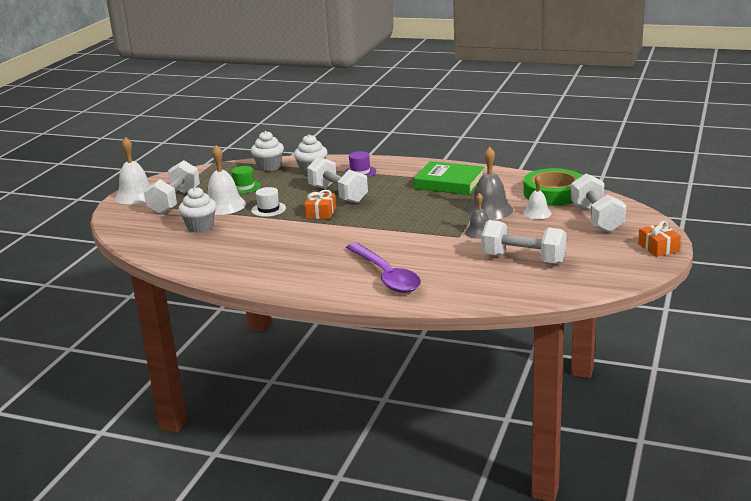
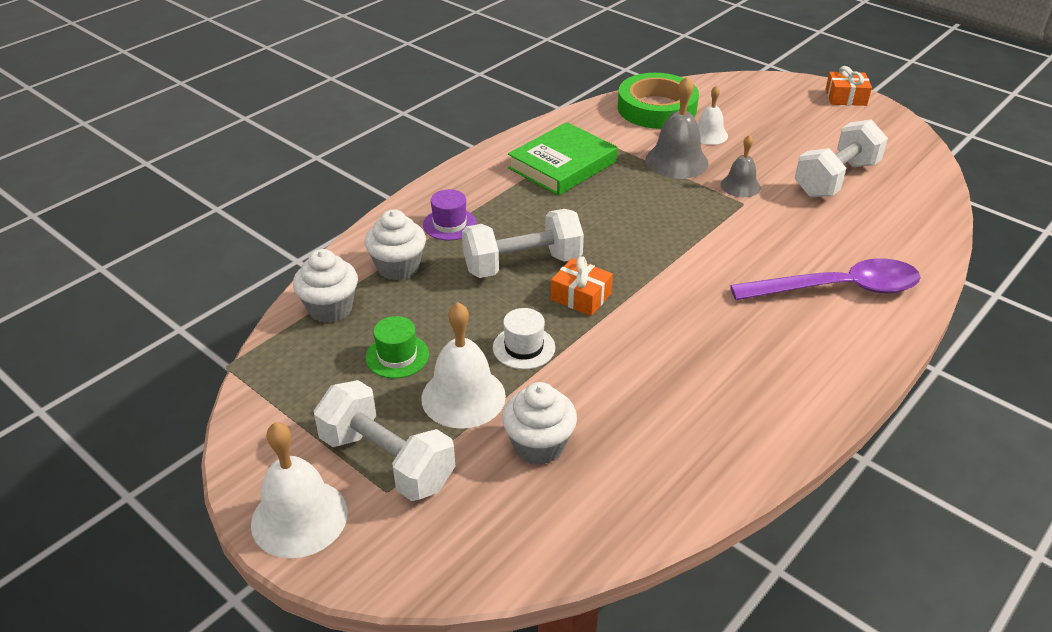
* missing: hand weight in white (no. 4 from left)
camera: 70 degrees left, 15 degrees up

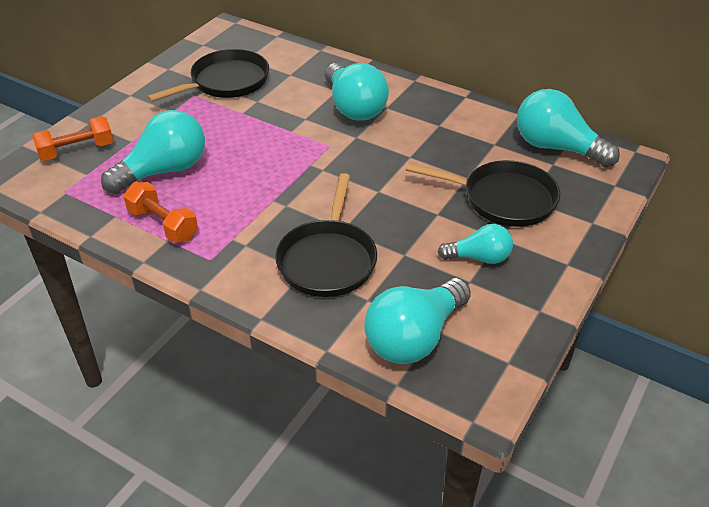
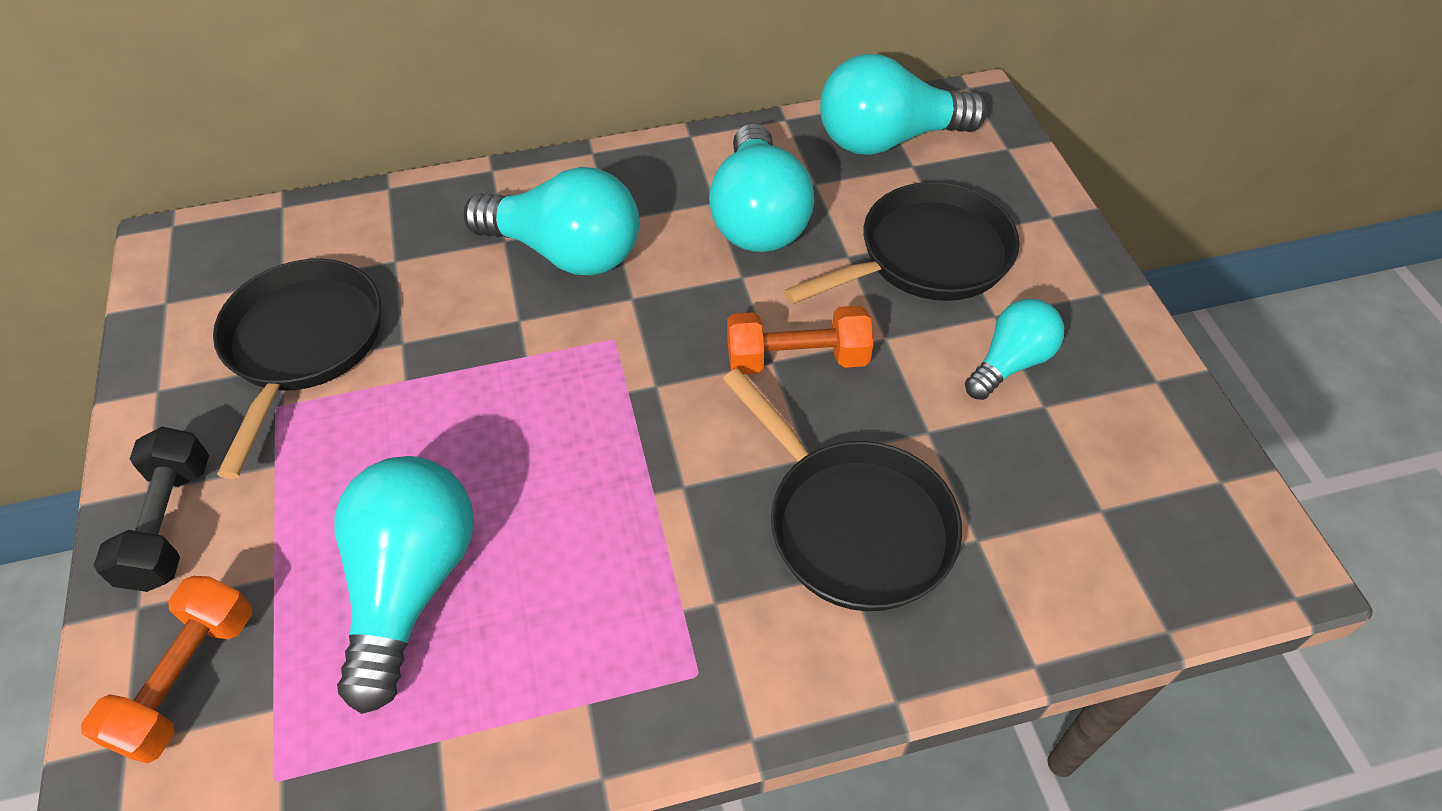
* appeared: hand weight in ebony
* relocated: bulb in aqua (no. 3 from left)
* relocated: hand weight in orange-coloured (no. 2 from left)
camera: 45 degrees left, 10 degrees up

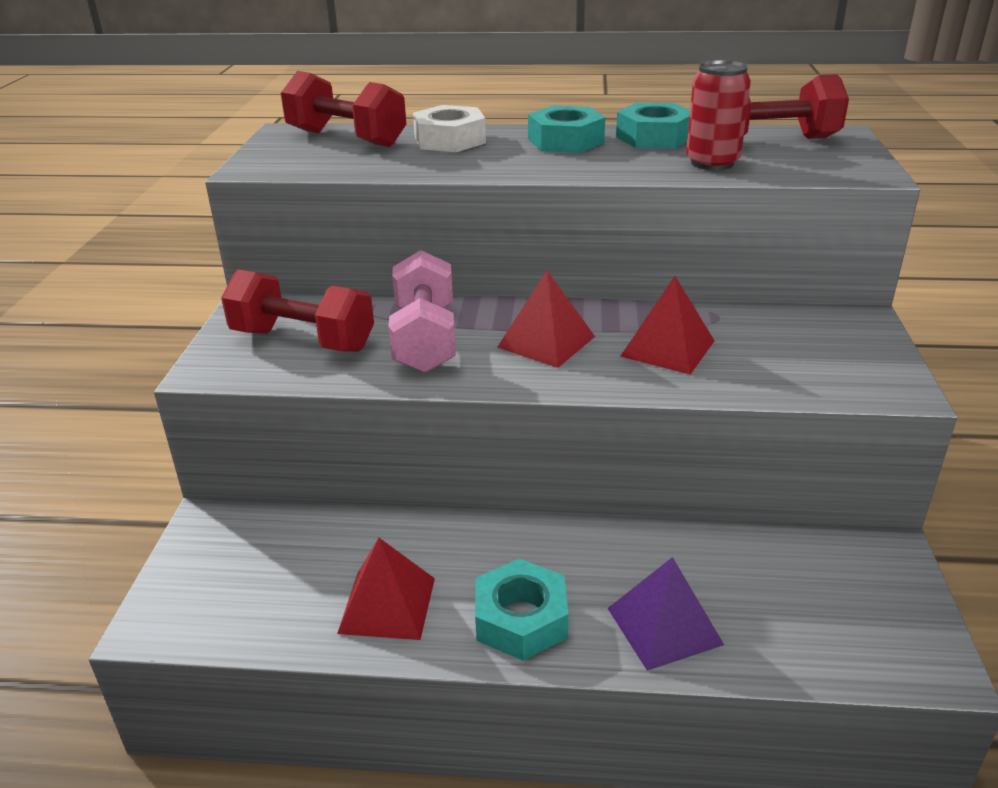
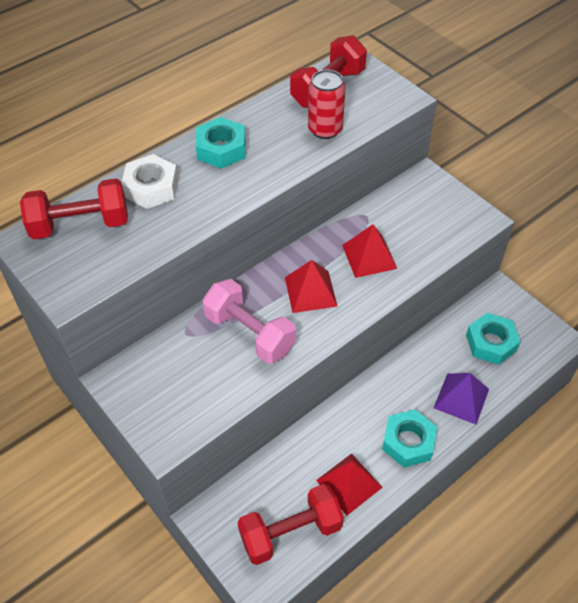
* relocated: hand weight in scarlet (no. 1 from left in the first image) to hand weight in scarlet (no. 2 from left)
* relocated: hex nut in aqua (no. 3 from left)
camera: 45 degrees left, 20 degrees up

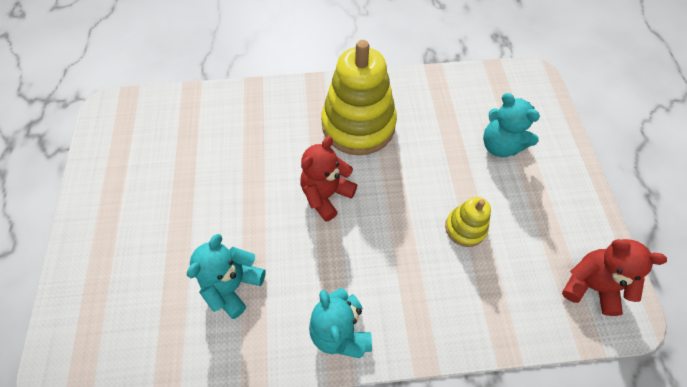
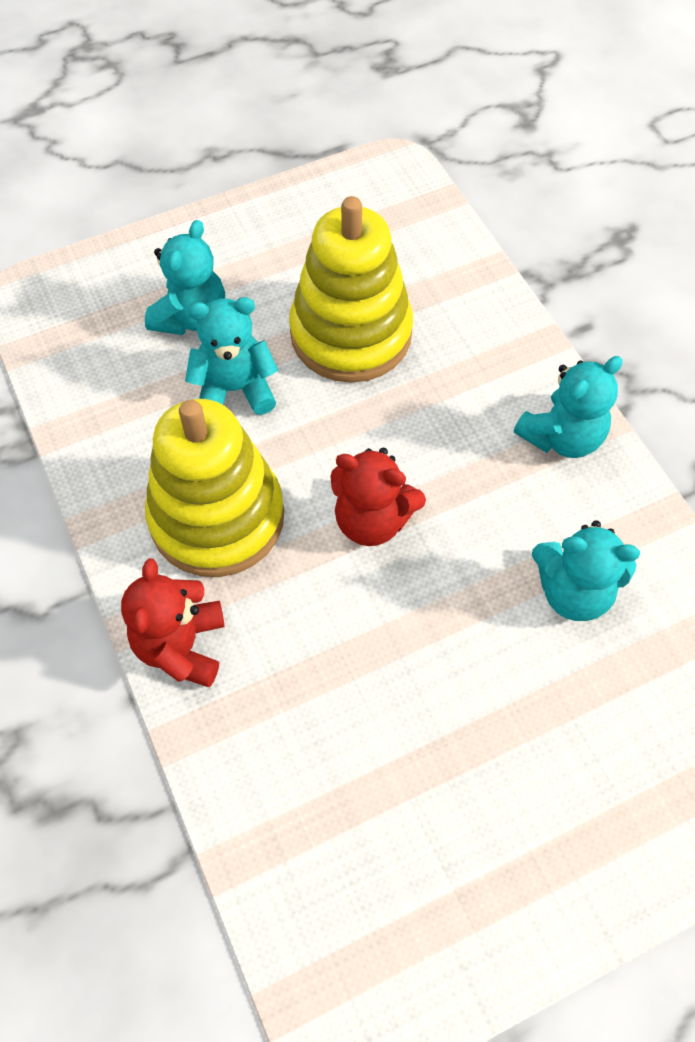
* relocated: stuffed bear in scarlet (no. 2 from left in the first image) to stuffed bear in scarlet (no. 1 from left)
* appeared: stuffed bear in aqua (no. 2 from left)
* size: stacking toy in golden (no. 2 from left) x2.03
camera: 110 degrees left, 0 degrees up

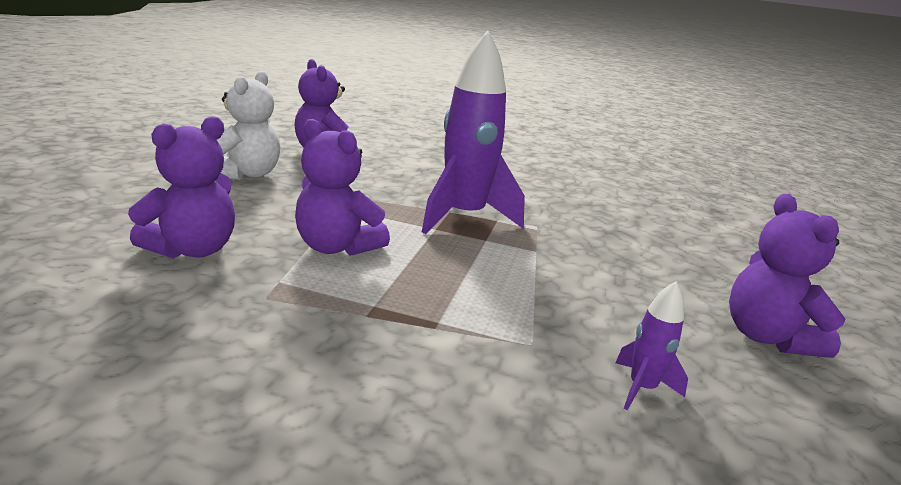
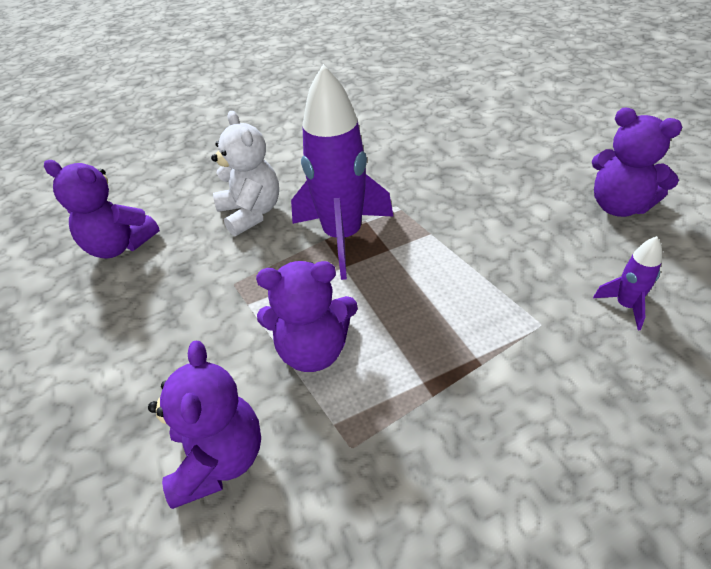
* relocated: stuffed bear in white
camera: 35 degrees left, 20 degrees up

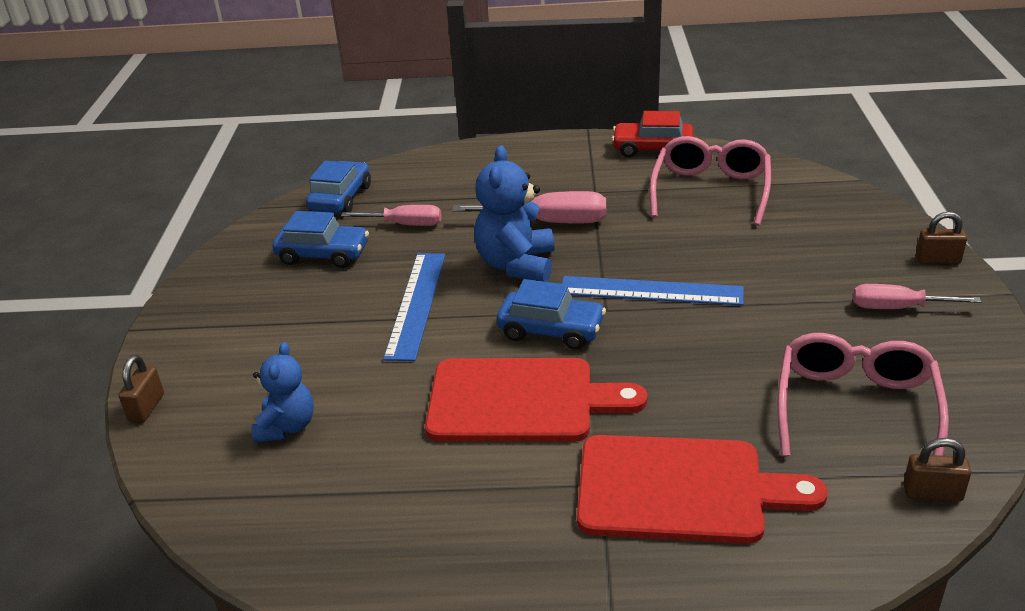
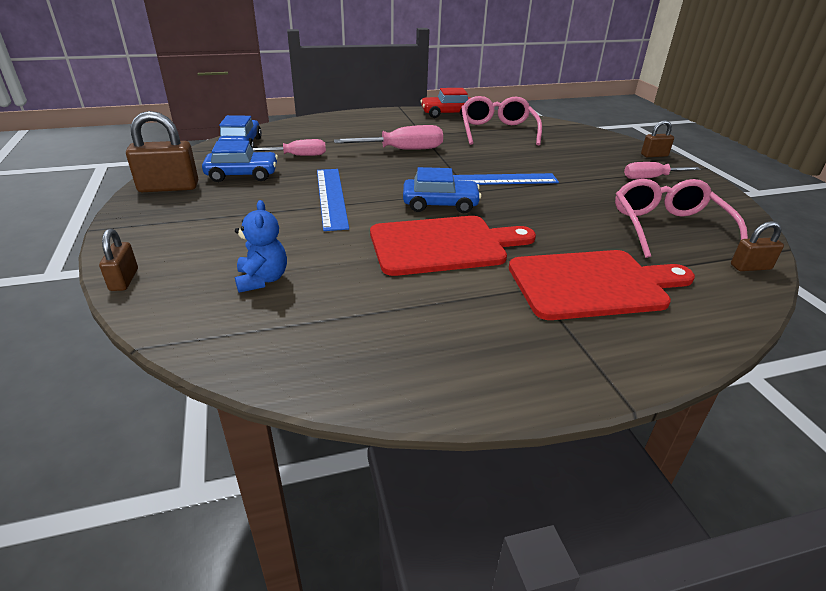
* appeared: small lock in dark brown (no. 2 from left)
* missing: stuffed bear in blue (no. 2 from left)
camera: 20 degrees left, 0 degrees up

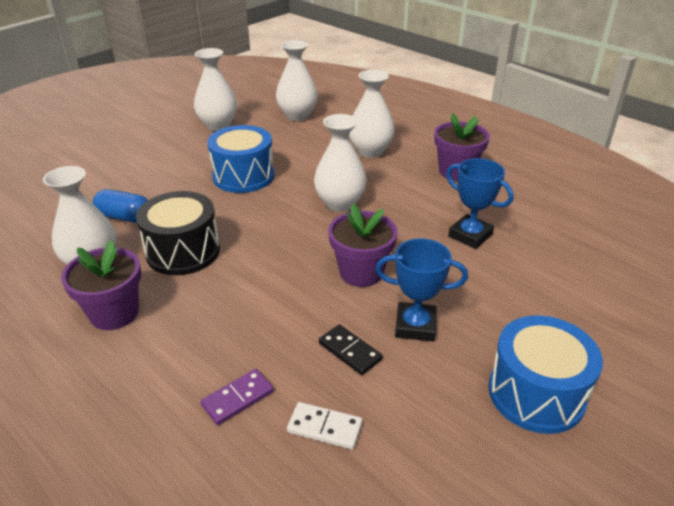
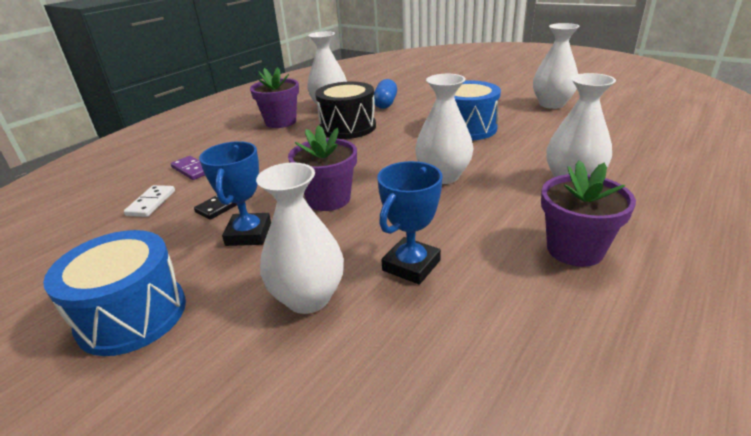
* relocated: tall vase in white (no. 3 from left in the first image) to tall vase in white (no. 1 from left)
camera: 85 degrees right, 5 degrees down

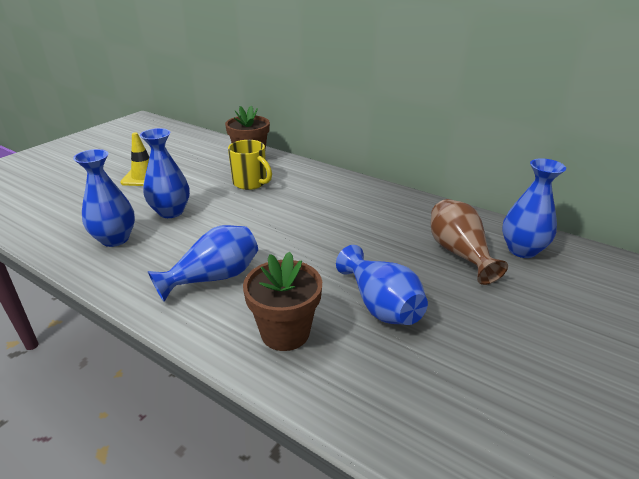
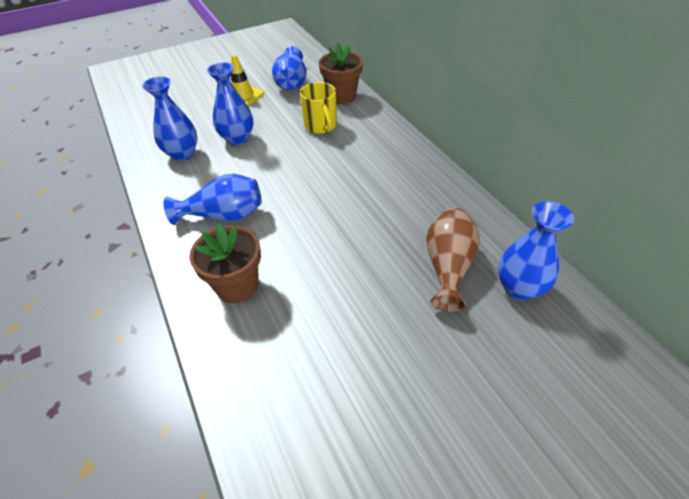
* relocated: tall vase in blue (no. 4 from left)
camera: 30 degrees right, 15 degrees up

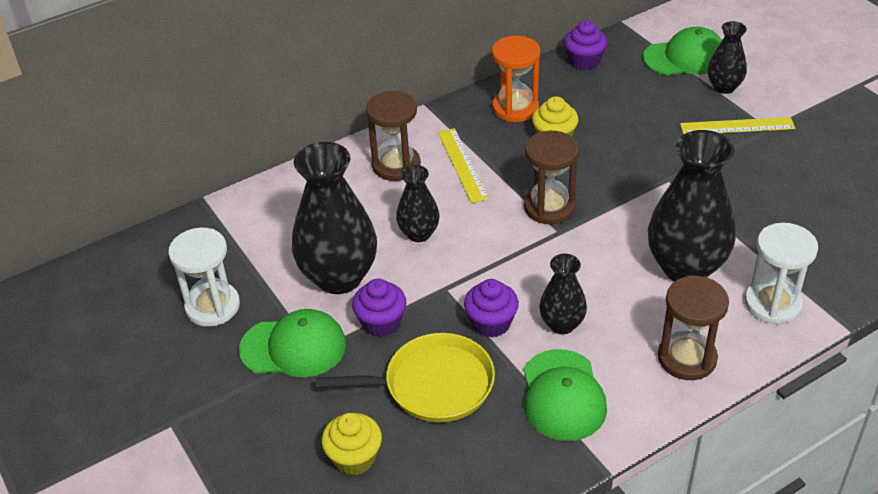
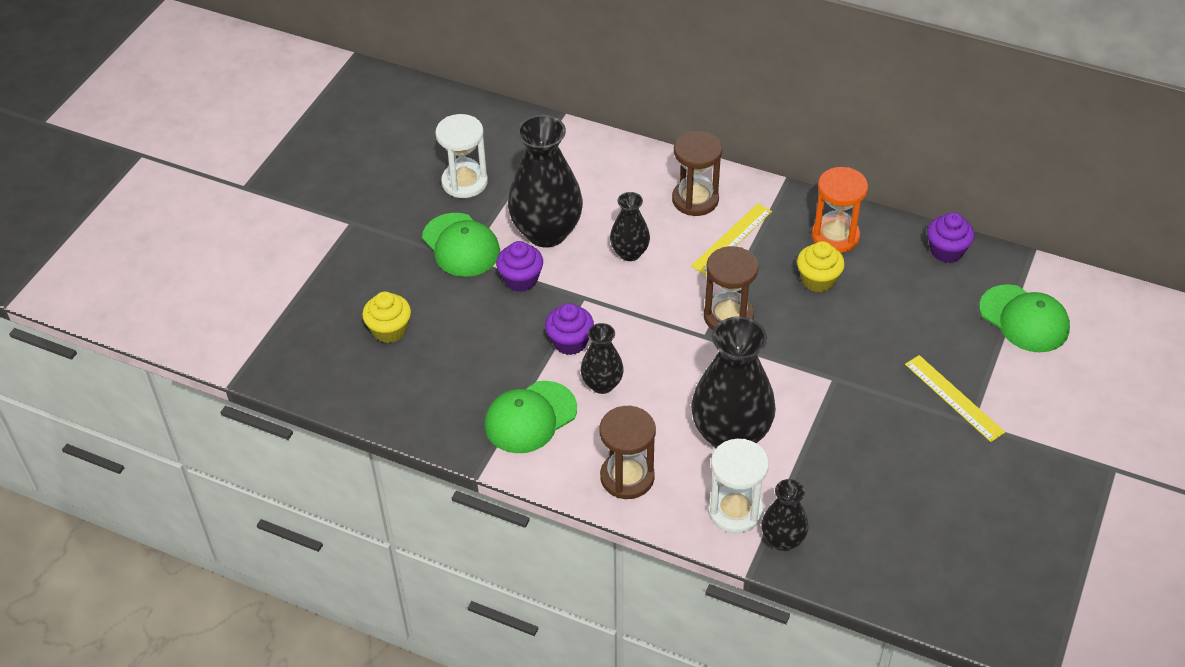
* relocated: tall vase in ebony (no. 5 from left)
* missing: frying pan in golden
camera: 55 degrees right, 5 degrees up

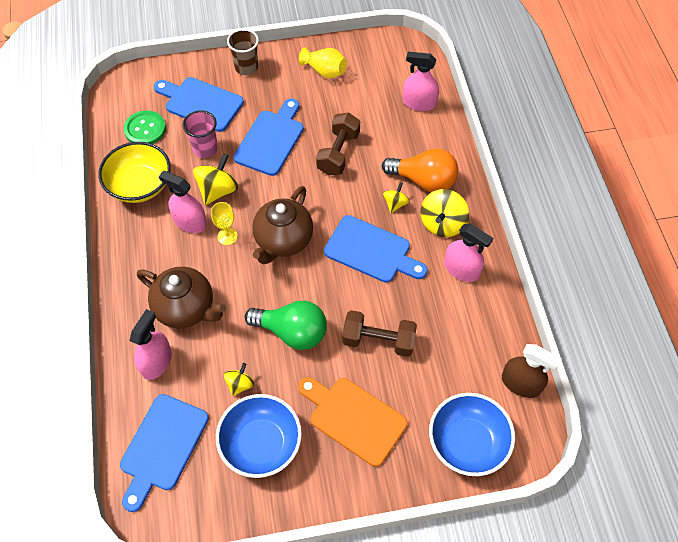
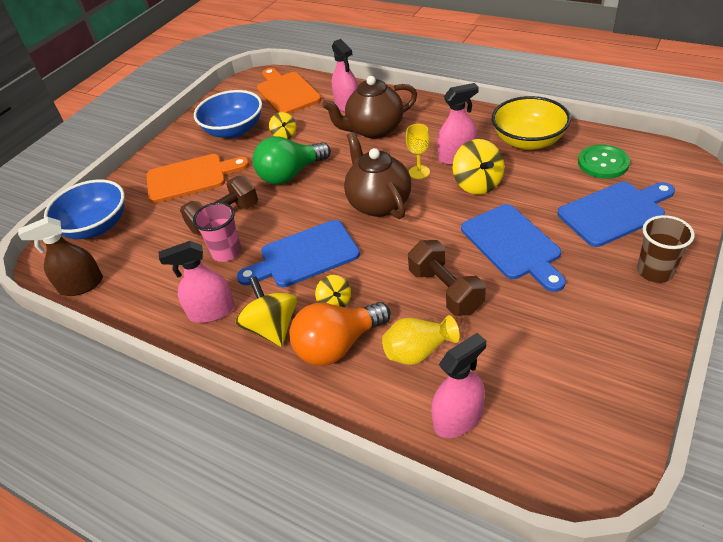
* relocated: tumbler in pink
* colour: bread board in blue (no. 1 from left) to bread board in orange-coloured (no. 2 from left)
* relocated: tall vase in golden
camera: 135 degrees right, 15 degrees down

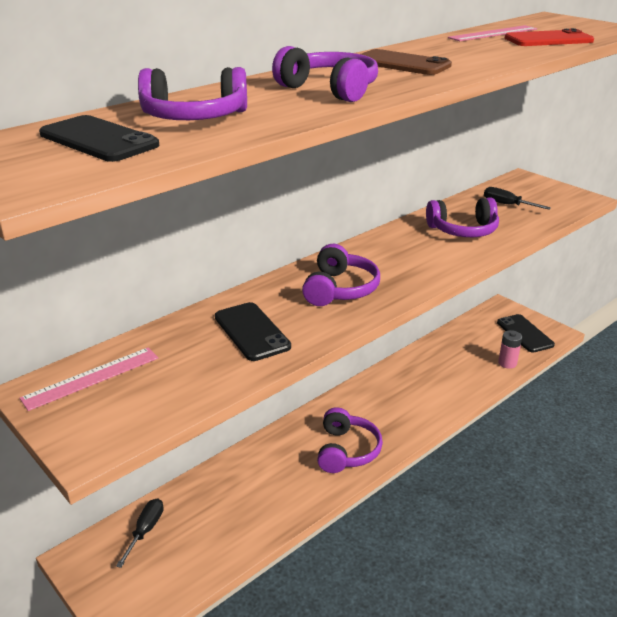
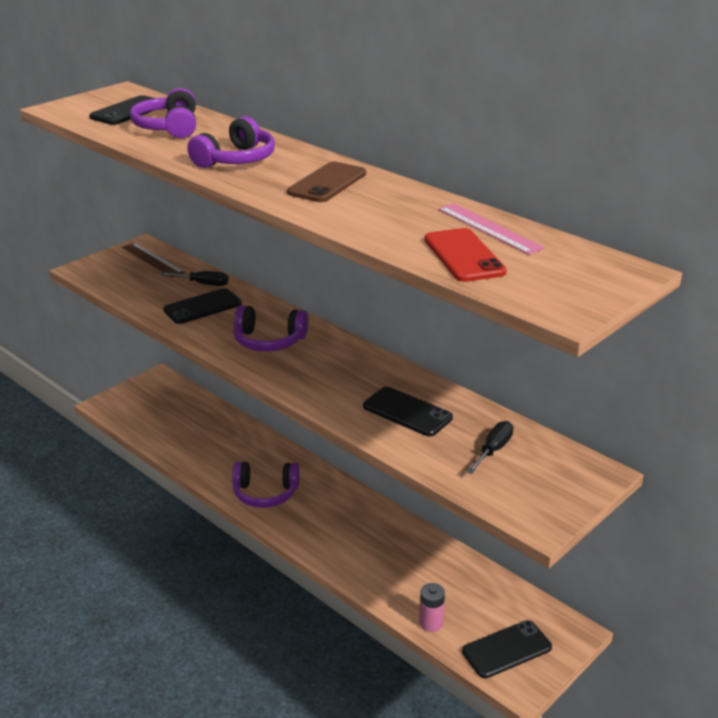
* colour: straightedge in pink (no. 1 from left) to straightedge in dark brown
* relocated: screwdriver in ebony (no. 1 from left)
* exchanged: over-ear headphones in purple (no. 5 from left) to mobile phone in ebony (no. 3 from left)
camera: 85 degrees right, 0 degrees up

